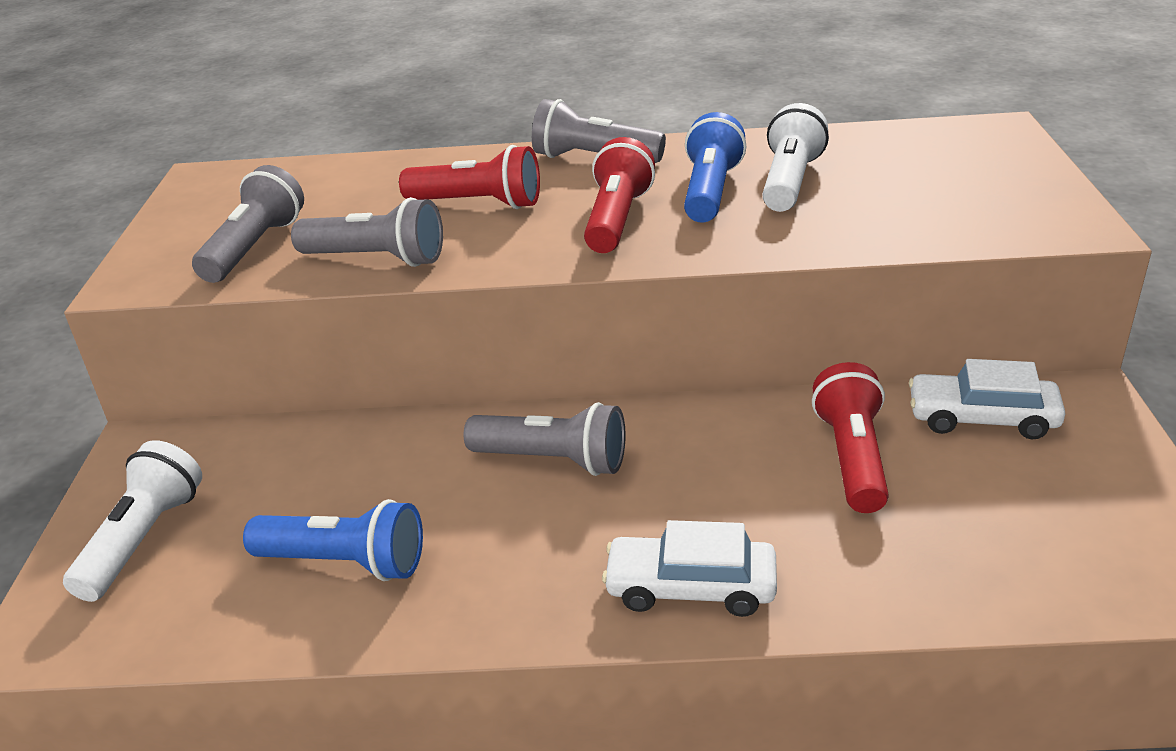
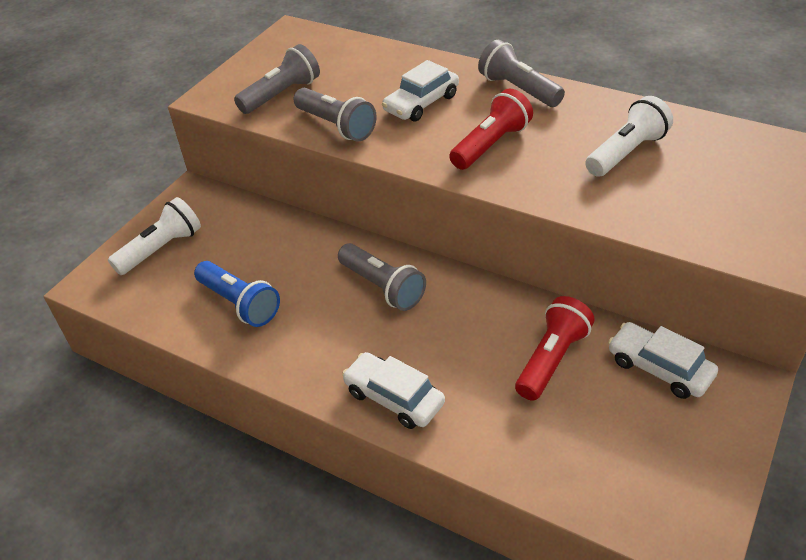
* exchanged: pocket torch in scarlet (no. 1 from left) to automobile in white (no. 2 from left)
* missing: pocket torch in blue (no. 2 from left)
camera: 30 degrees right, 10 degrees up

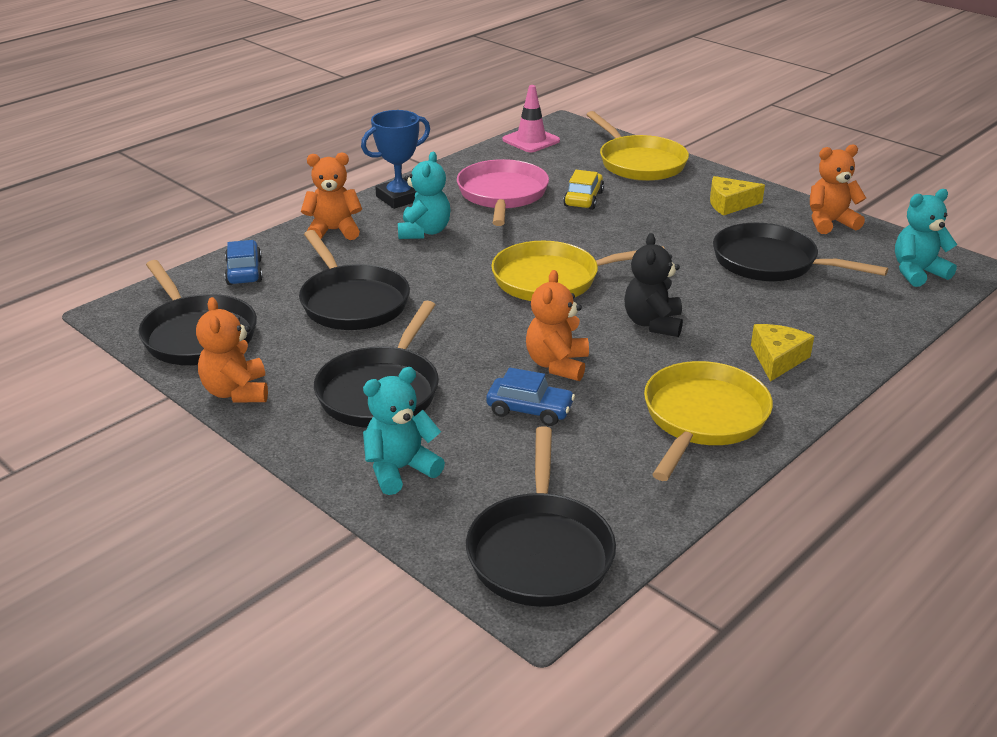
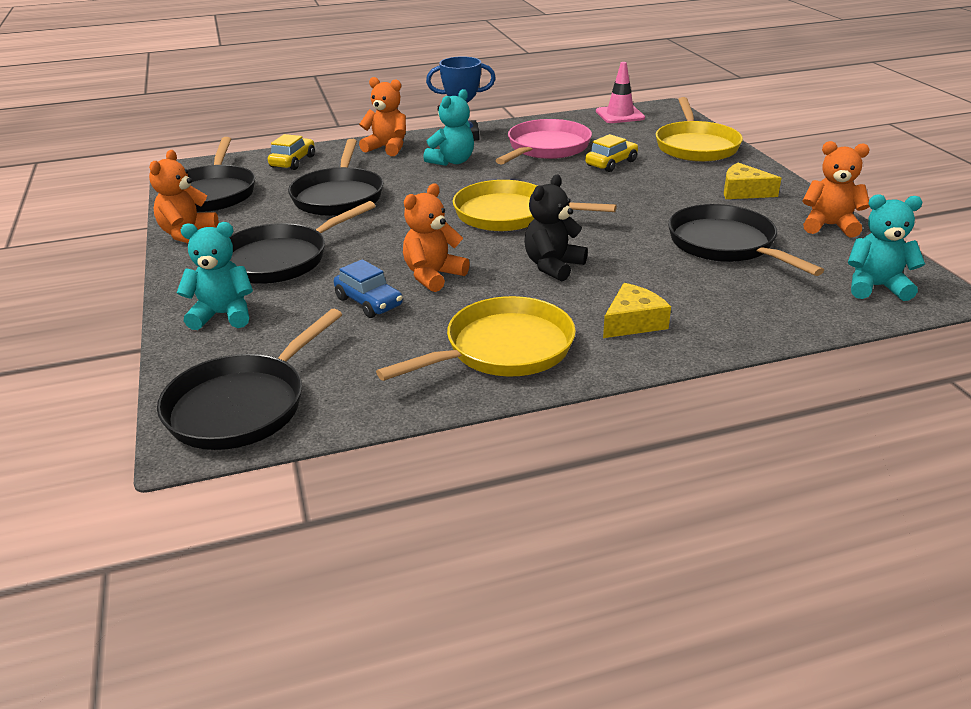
* colour: automobile in blue (no. 1 from left) to automobile in golden (no. 1 from left)
camera: 30 degrees right, 0 degrees up

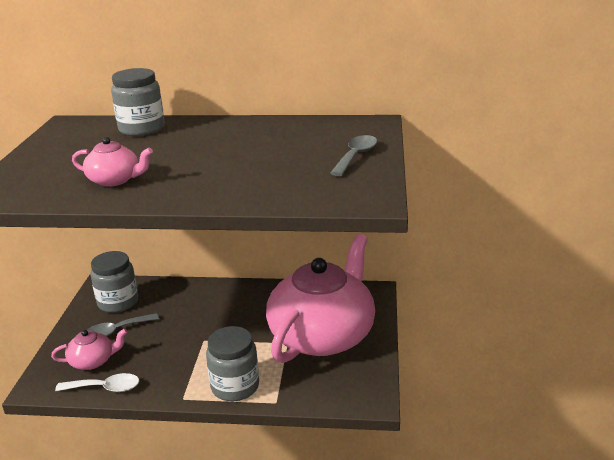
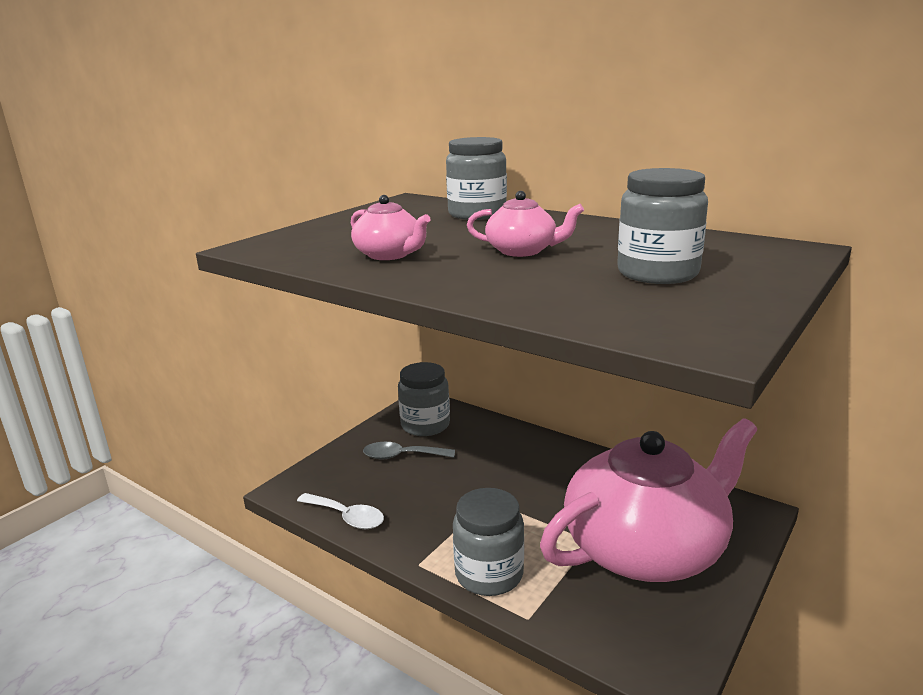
* relocated: china teapot in pink (no. 1 from left in the first image) to china teapot in pink (no. 2 from left)
* appeared: jam jar in grey (no. 4 from left)
* missing: spoon in grey (no. 2 from left)
camera: 30 degrees right, 5 degrees down

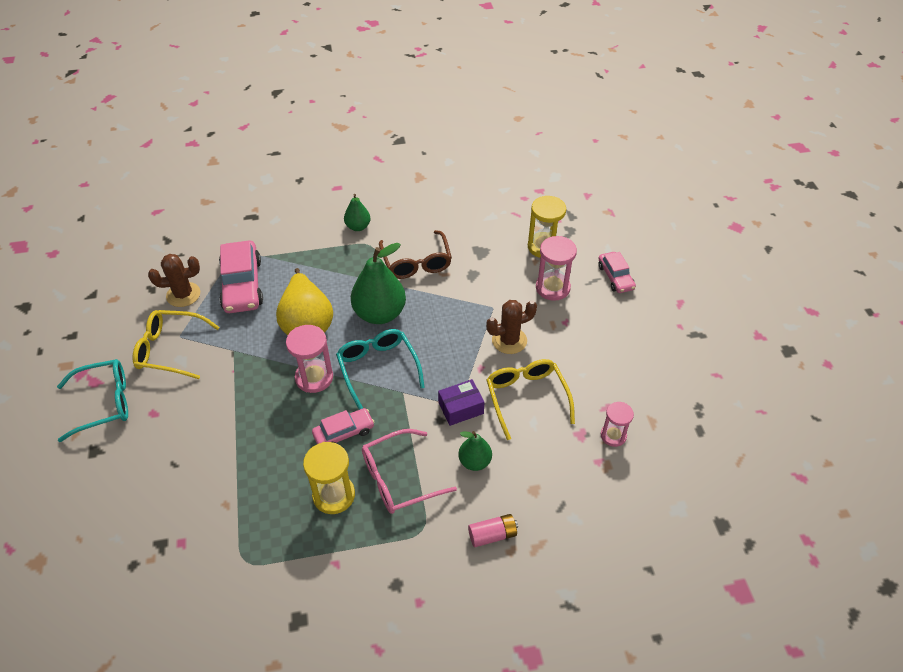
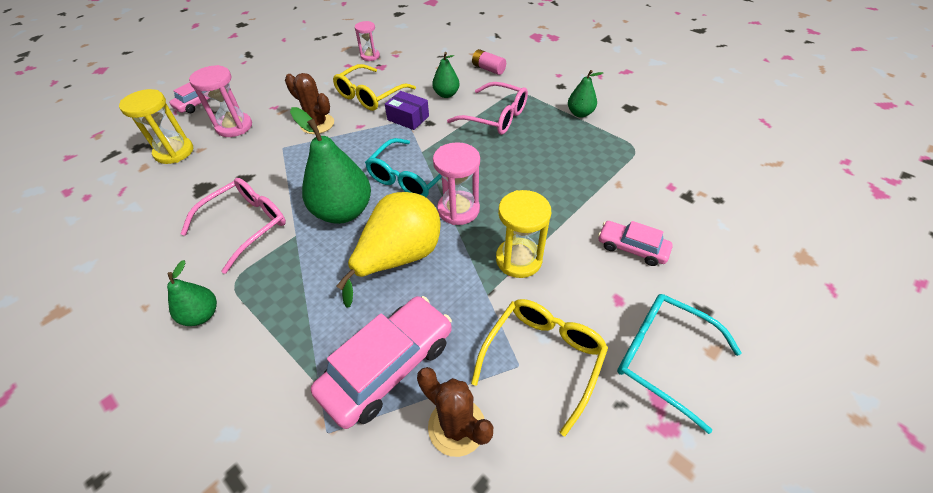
* colour: eyeglasses in dark brown to eyeglasses in pink (no. 1 from left)
* spun: eyeglasses in golden (no. 1 from left in the first image) 120 degrees counterclockwise
* relocated: sand timer in golden (no. 1 from left in the first image) to sand timer in golden (no. 2 from left)
* appeared: toy pear in emerald (no. 4 from left)
* relocated: automobile in pink (no. 2 from left in the first image) to automobile in pink (no. 3 from left)
camera: 125 degrees left, 0 degrees up

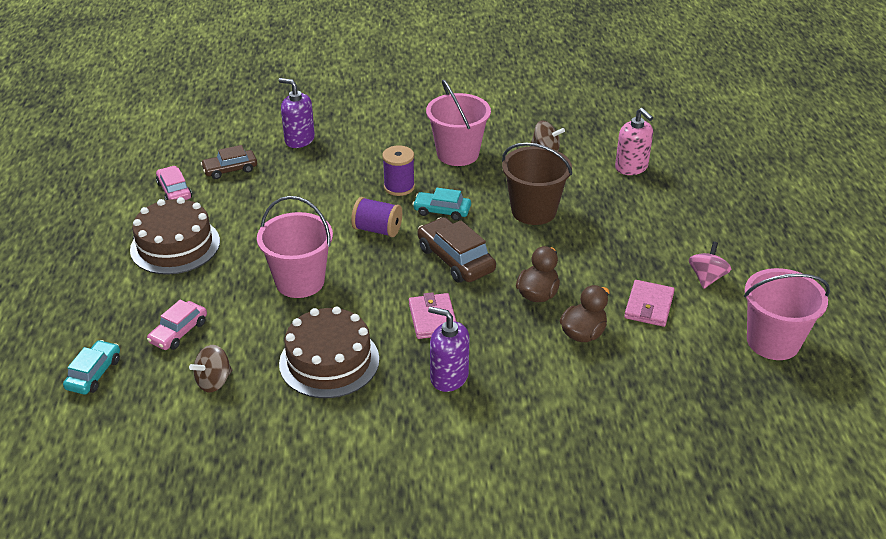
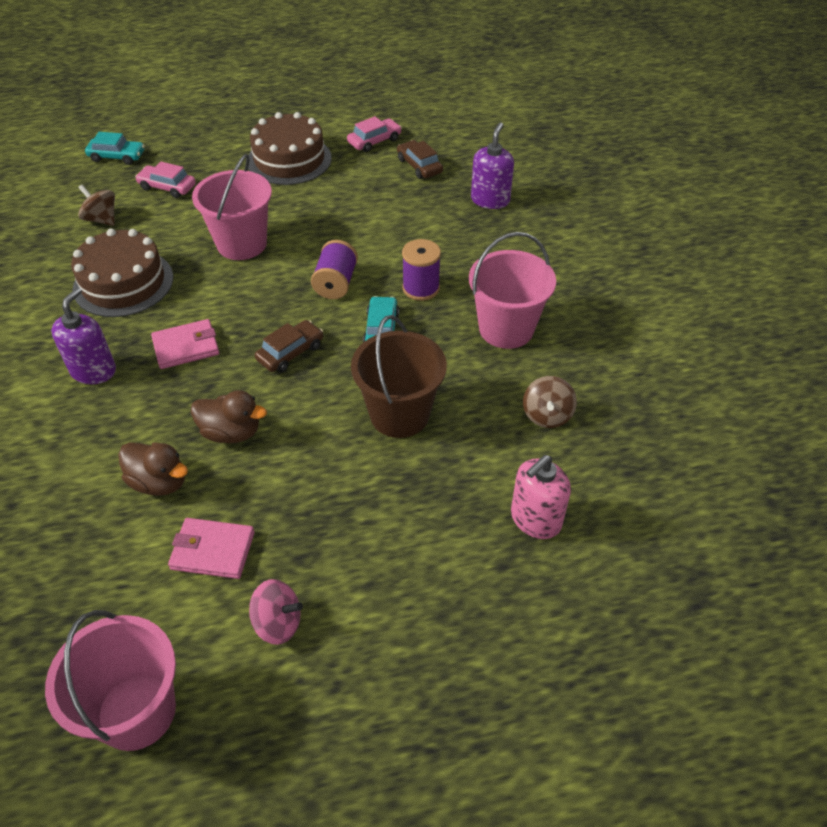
* size: automobile in dark brown (no. 2 from left in the first image) x0.65
camera: 80 degrees right, 10 degrees up

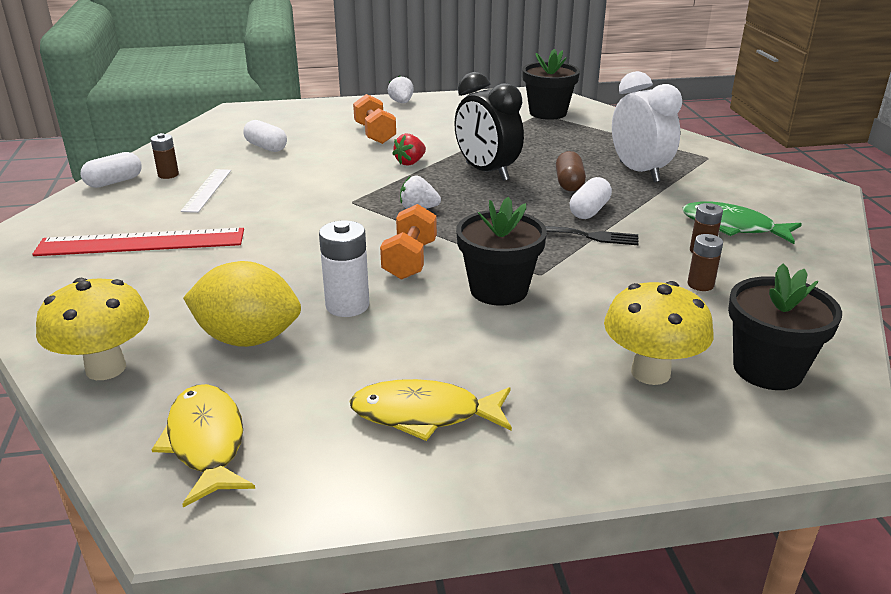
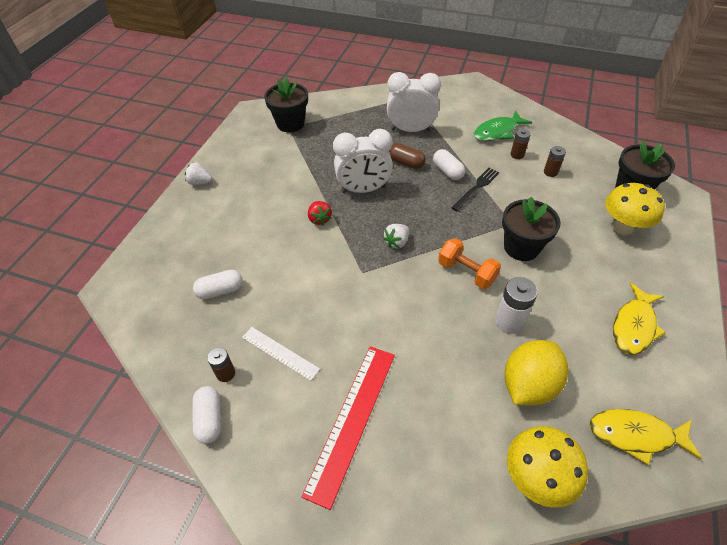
* colour: alarm clock in ebony to alarm clock in white (no. 1 from left)
* missing: hand weight in orange-coloured (no. 1 from left)
camera: 60 degrees left, 20 degrees up

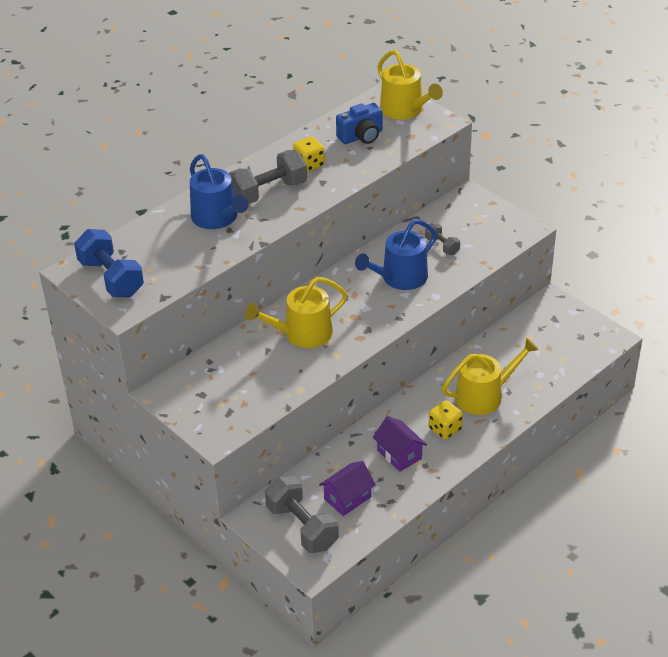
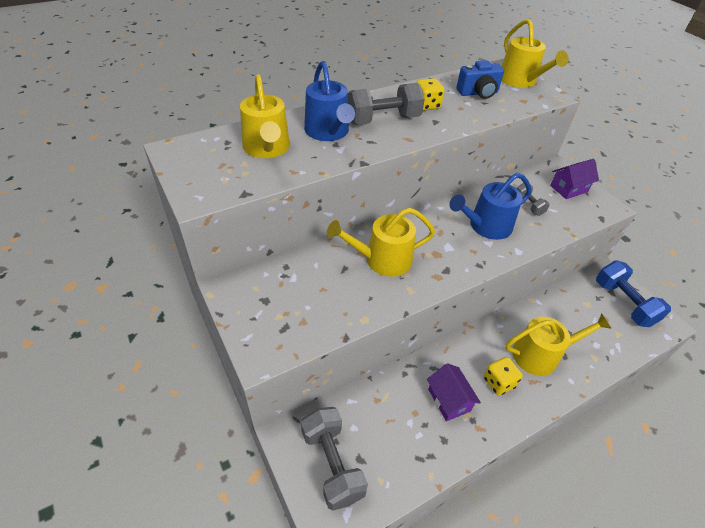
* appeared: watering can in golden (no. 1 from left)
* relocated: toy house in purple (no. 1 from left in the first image) to toy house in purple (no. 2 from left)
* relocated: hand weight in blue
camera: 10 degrees right, 5 degrees up

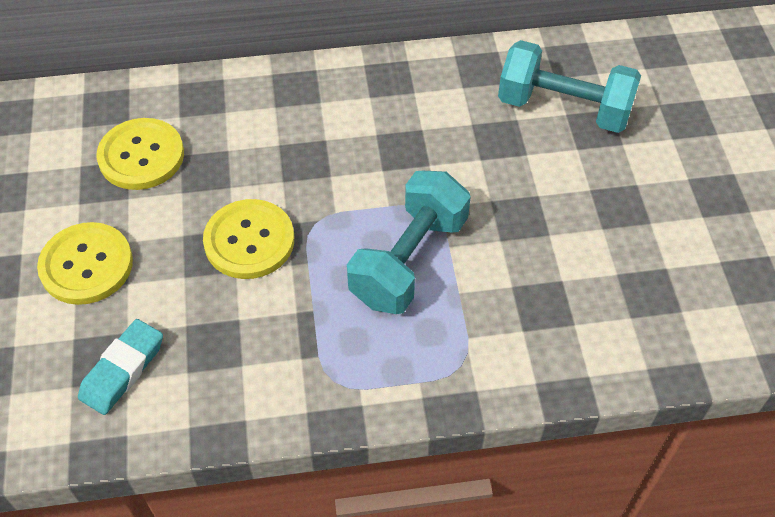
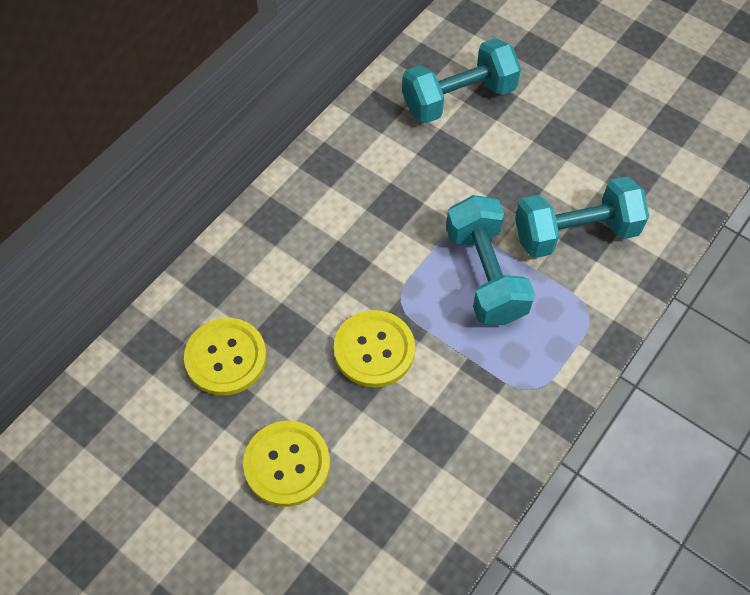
* appeared: hand weight in aqua (no. 3 from left)
* missing: gum eraser in aqua
camera: 45 degrees left, 5 degrees up

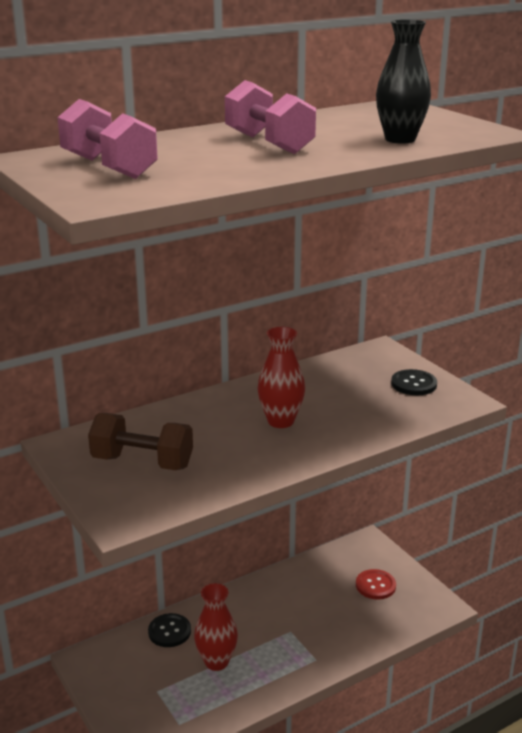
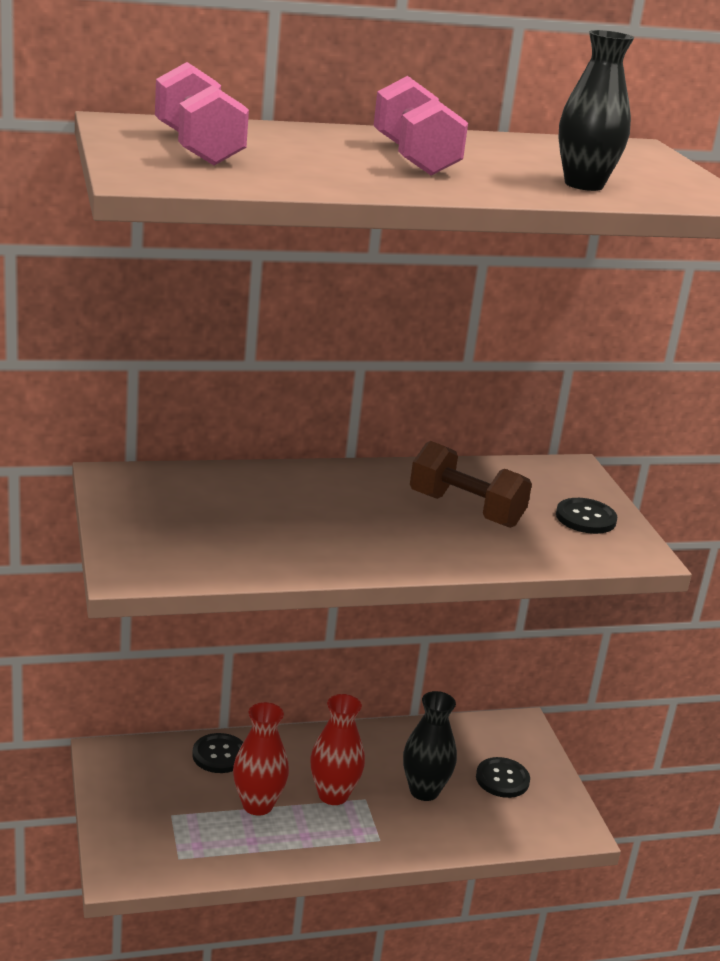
* relocated: tall vase in scarlet (no. 2 from left)
* appeared: tall vase in ebony (no. 1 from left)
* relocated: hand weight in dark brown
* colour: button in scarlet to button in ebony (no. 2 from left)
camera: 15 degrees right, 0 degrees up

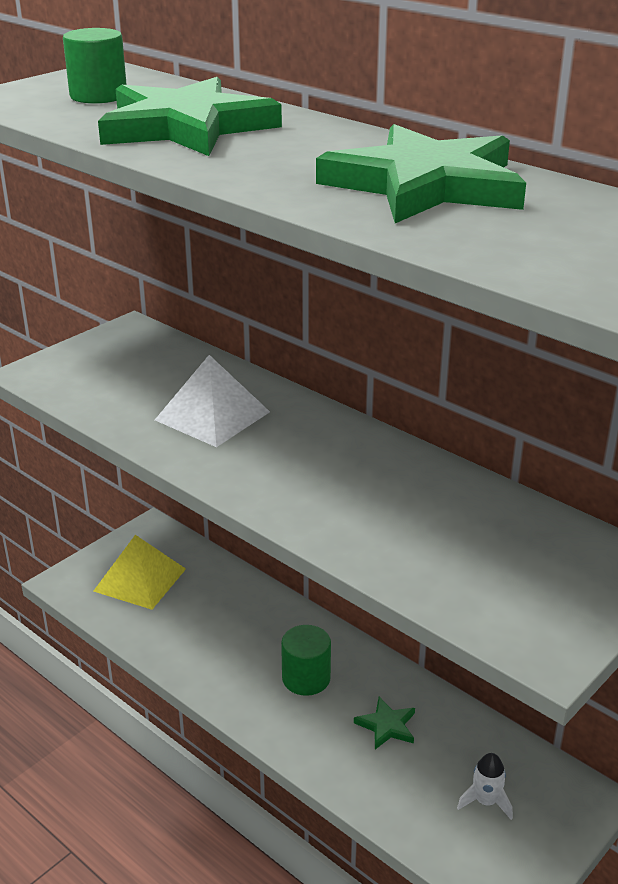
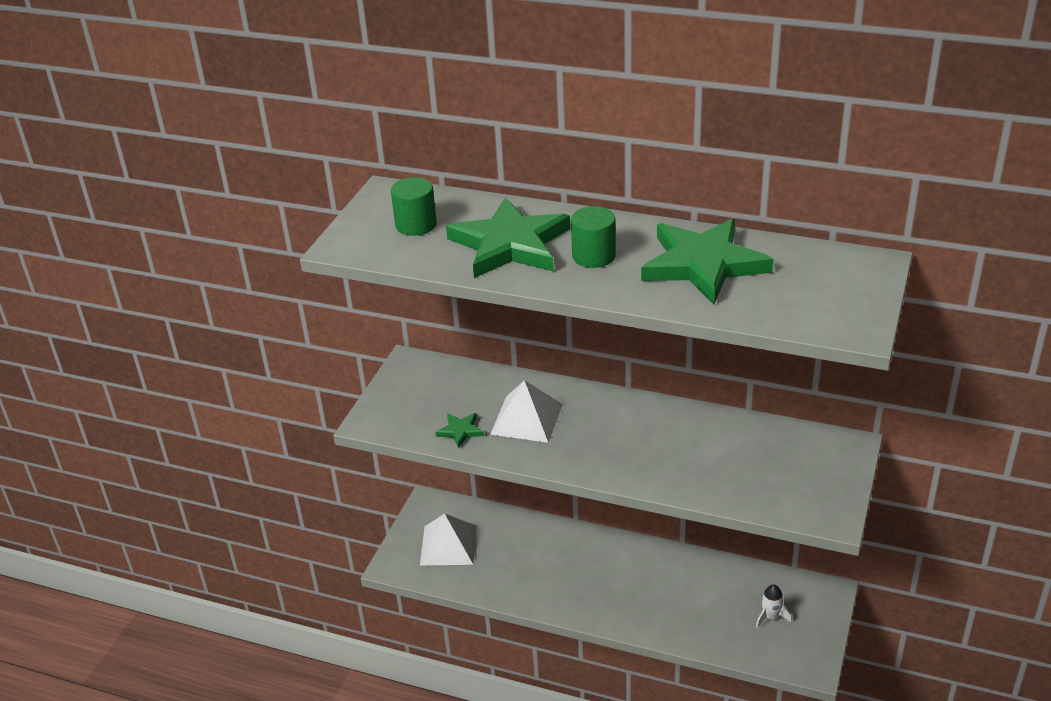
* colour: pyramid in golden to pyramid in white (no. 1 from left)
* relocated: five-pointed star in emerald (no. 2 from left in the first image) to five-pointed star in emerald (no. 1 from left)
* relocated: cylinder in emerald (no. 2 from left)
camera: 20 degrees left, 5 degrees up

